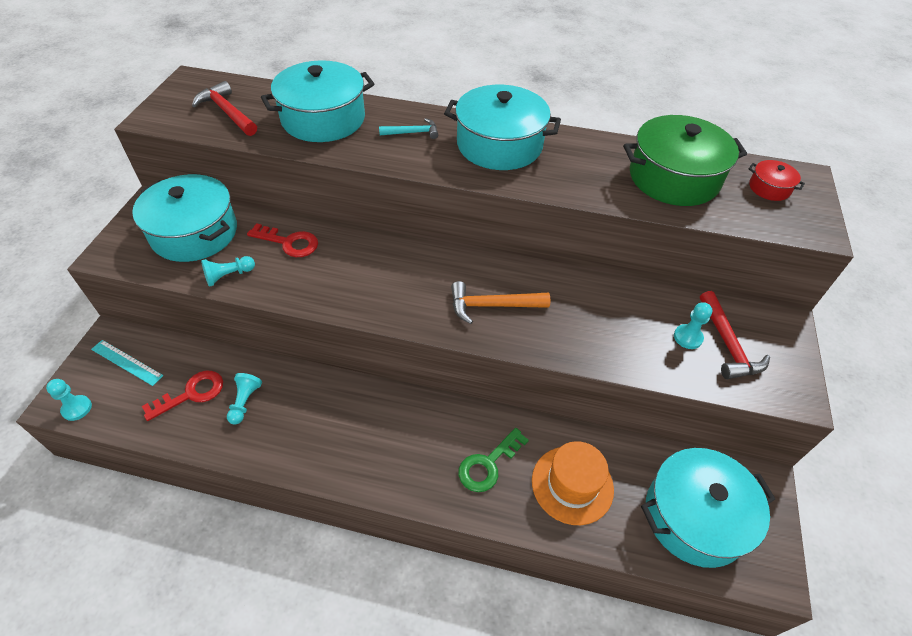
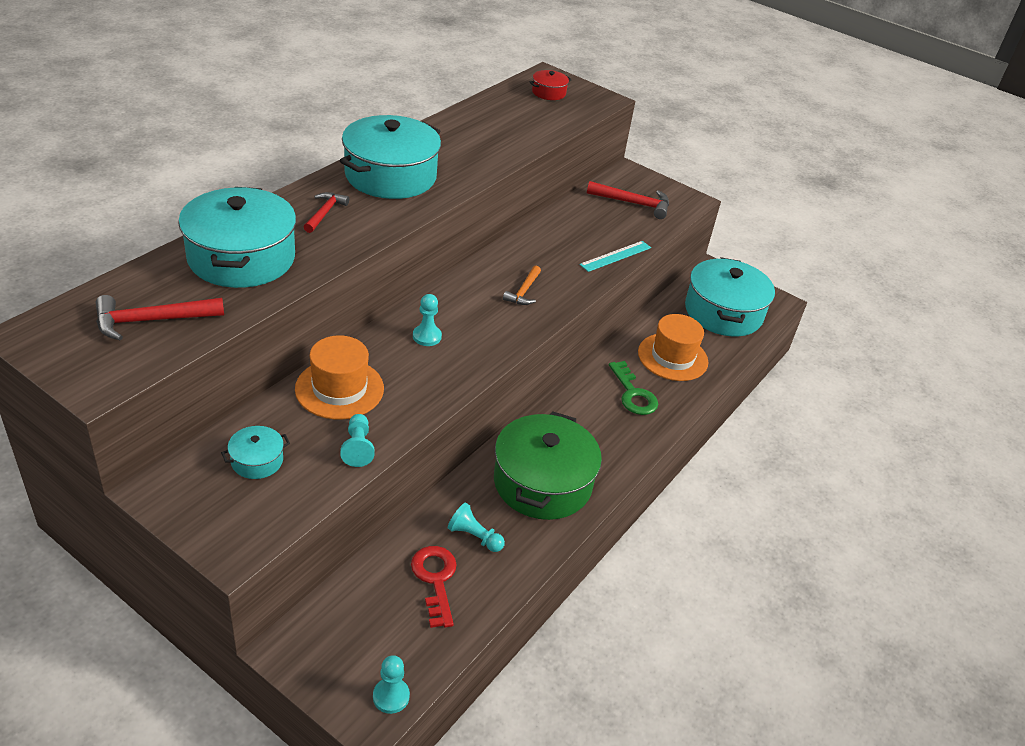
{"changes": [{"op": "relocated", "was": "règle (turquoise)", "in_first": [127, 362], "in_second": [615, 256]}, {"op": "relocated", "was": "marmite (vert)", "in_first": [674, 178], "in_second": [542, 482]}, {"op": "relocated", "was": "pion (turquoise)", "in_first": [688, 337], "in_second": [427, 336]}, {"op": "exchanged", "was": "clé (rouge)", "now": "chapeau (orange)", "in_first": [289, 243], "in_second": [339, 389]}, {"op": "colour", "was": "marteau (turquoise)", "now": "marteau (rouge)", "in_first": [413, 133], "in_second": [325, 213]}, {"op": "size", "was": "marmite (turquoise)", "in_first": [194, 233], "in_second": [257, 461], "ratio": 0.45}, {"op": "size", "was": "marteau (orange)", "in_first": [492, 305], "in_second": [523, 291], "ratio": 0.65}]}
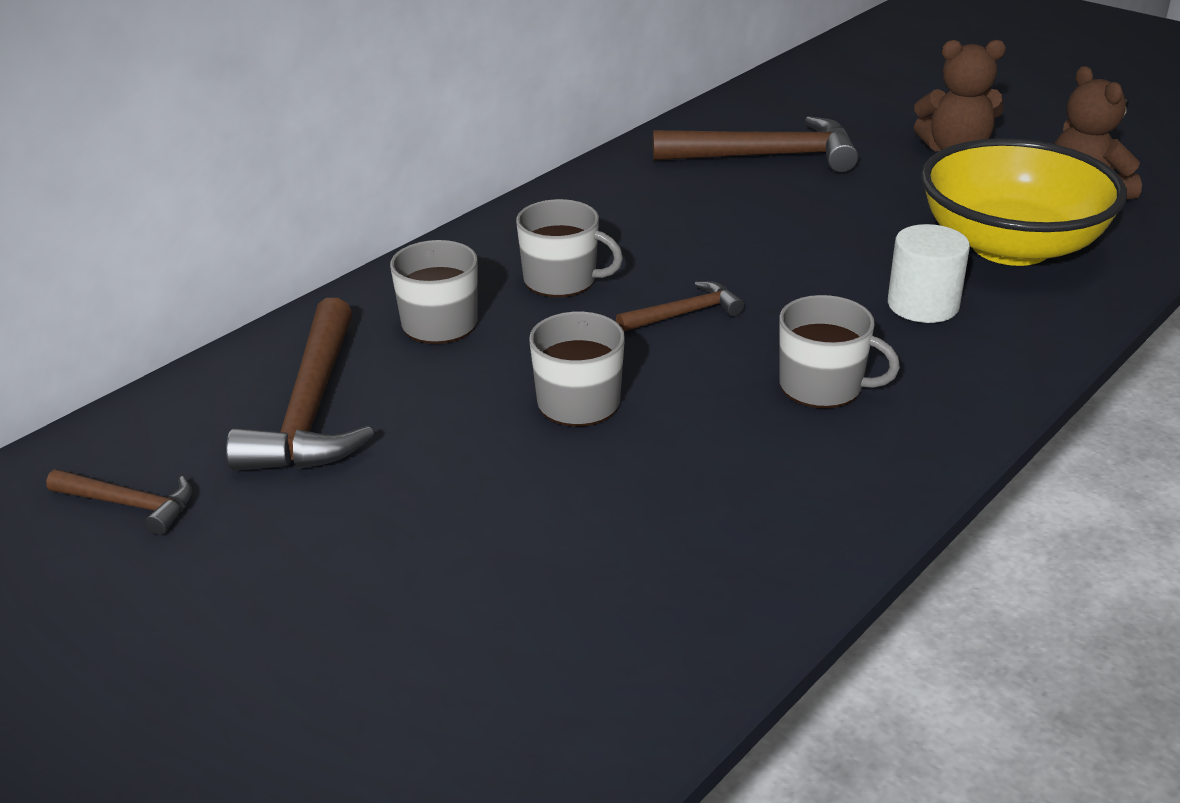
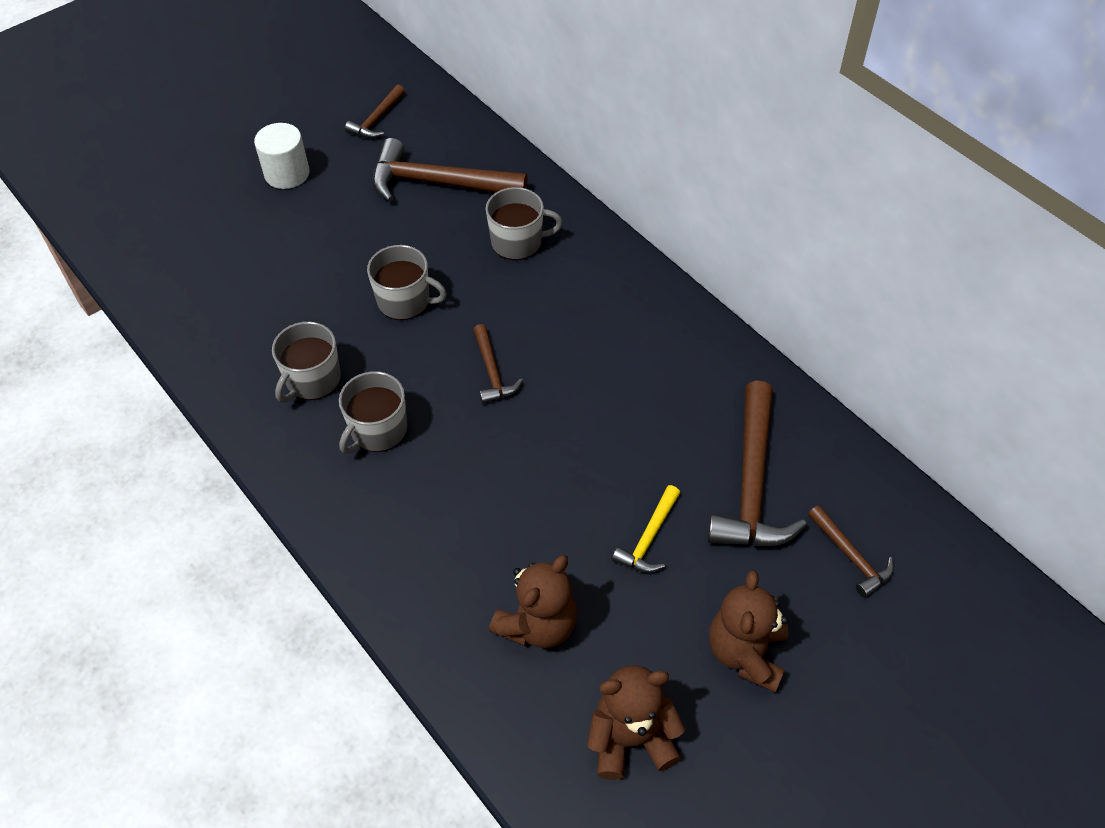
{"changes": [{"op": "appeared", "now": "marteau (jaune)", "in_second": [649, 538]}, {"op": "appeared", "now": "marteau (marron)", "in_second": [851, 556]}, {"op": "relocated", "was": "tasse (gris)", "in_first": [562, 280], "in_second": [312, 380]}, {"op": "relocated", "was": "cylindre (blanc)", "in_first": [923, 305], "in_second": [287, 173]}, {"op": "exchanged", "was": "bol (jaune)", "now": "ours en peluche (marron)", "in_first": [1010, 246], "in_second": [538, 624]}]}
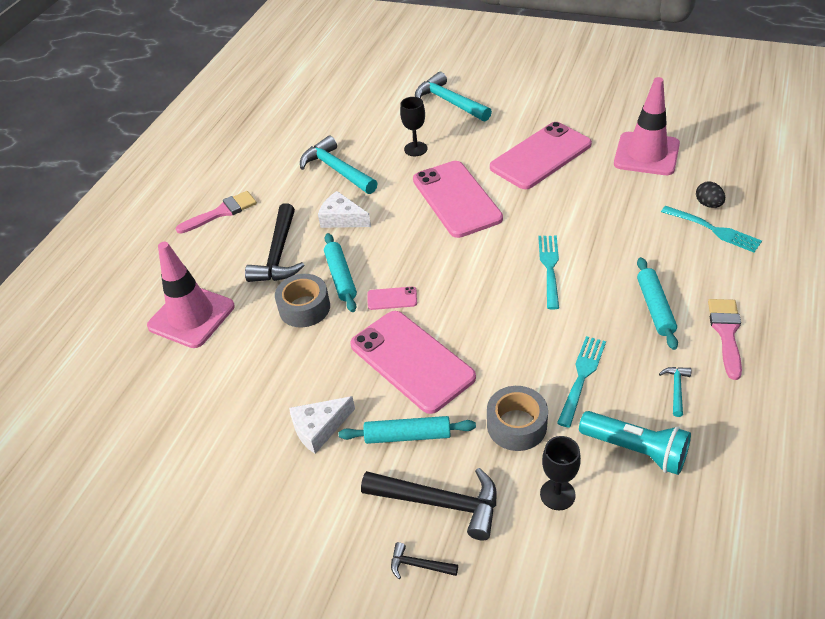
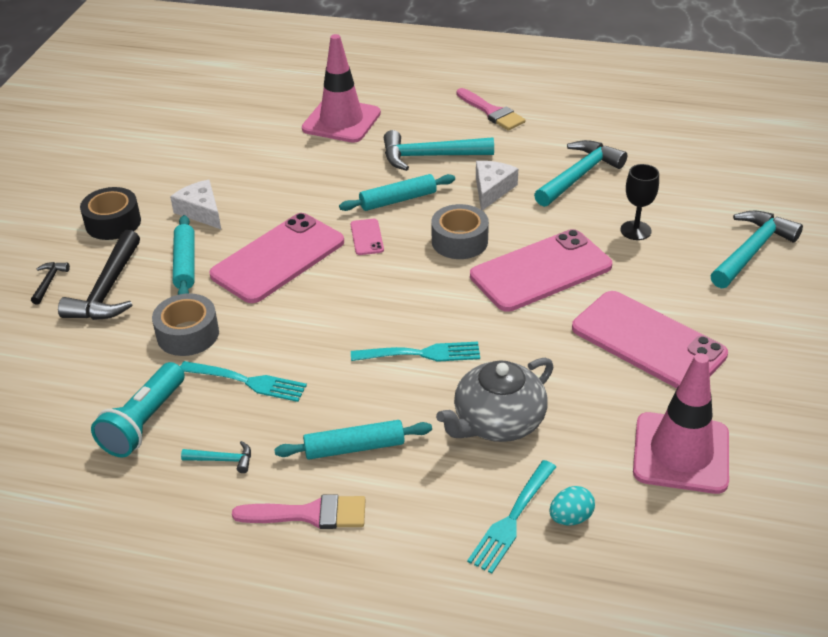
{"changes": [{"op": "missing", "was": "verre à pied (noir)", "in_first": [557, 494]}, {"op": "appeared", "now": "ruban adhésif (noir)", "in_second": [113, 223]}, {"op": "appeared", "now": "théière (gris)", "in_second": [497, 421]}, {"op": "relocated", "was": "ruban adhésif (gris)", "in_first": [304, 308], "in_second": [459, 241]}, {"op": "colour", "was": "marteau (noir)", "now": "marteau (turquoise)", "in_first": [278, 254], "in_second": [430, 156]}, {"op": "colour", "was": "œuf (noir)", "now": "œuf (turquoise)", "in_first": [708, 204], "in_second": [570, 518]}]}
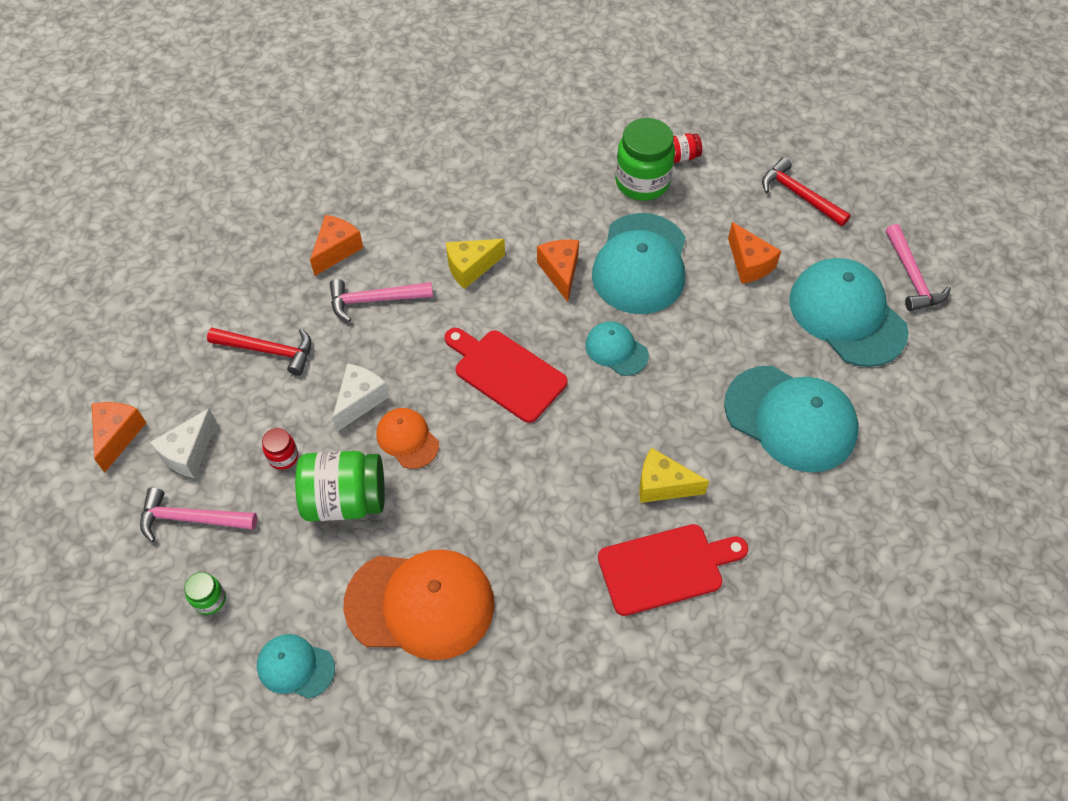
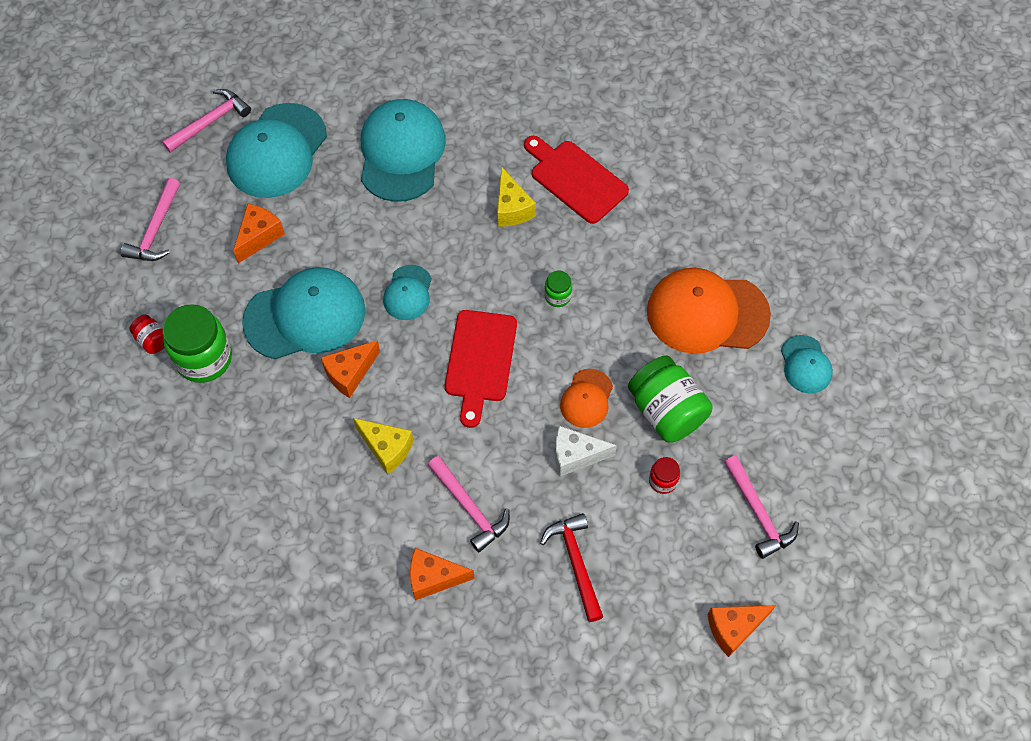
{"changes": [{"op": "missing", "was": "fromage (blanc)", "in_first": [188, 453]}, {"op": "relocated", "was": "bocal (vert)", "in_first": [209, 599], "in_second": [557, 296]}, {"op": "colour", "was": "marteau (rouge)", "now": "marteau (rose)", "in_first": [799, 195], "in_second": [156, 230]}, {"op": "spun", "was": "casquette (orange)", "in_first": [420, 604], "in_second": [707, 313], "clockwise": -60}]}
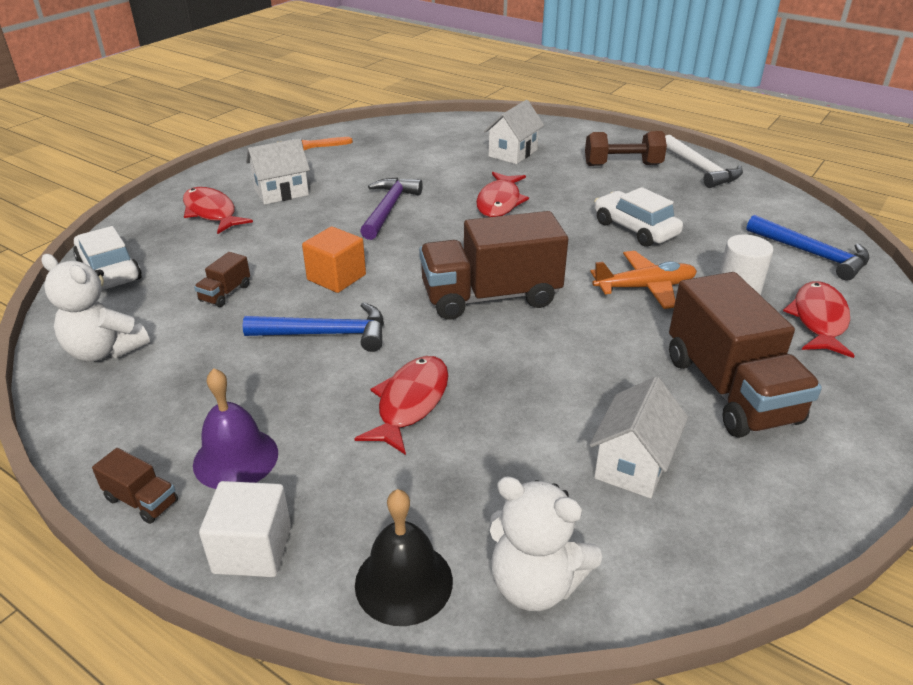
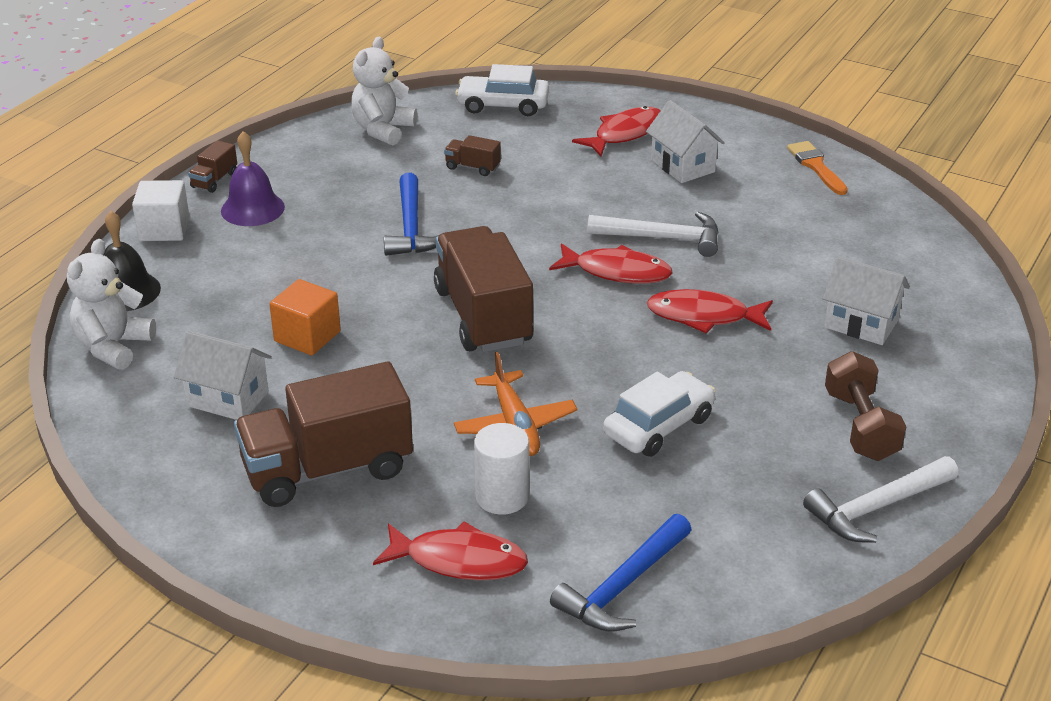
{"changes": [{"op": "relocated", "was": "cube (orange)", "in_first": [336, 277], "in_second": [307, 336]}, {"op": "relocated", "was": "poisson (rouge)", "in_first": [410, 403], "in_second": [617, 272]}, {"op": "colour", "was": "marteau (violet)", "now": "marteau (blanc)", "in_first": [388, 209], "in_second": [662, 238]}, {"op": "spun", "was": "voiture (blanc)", "in_first": [109, 271], "in_second": [503, 105], "clockwise": -135}]}
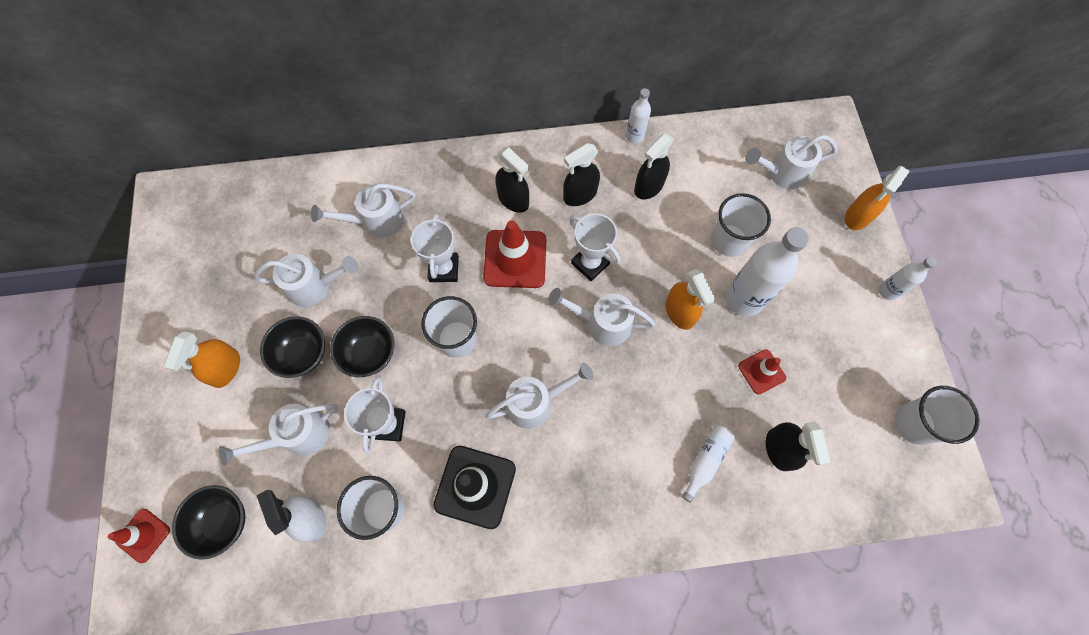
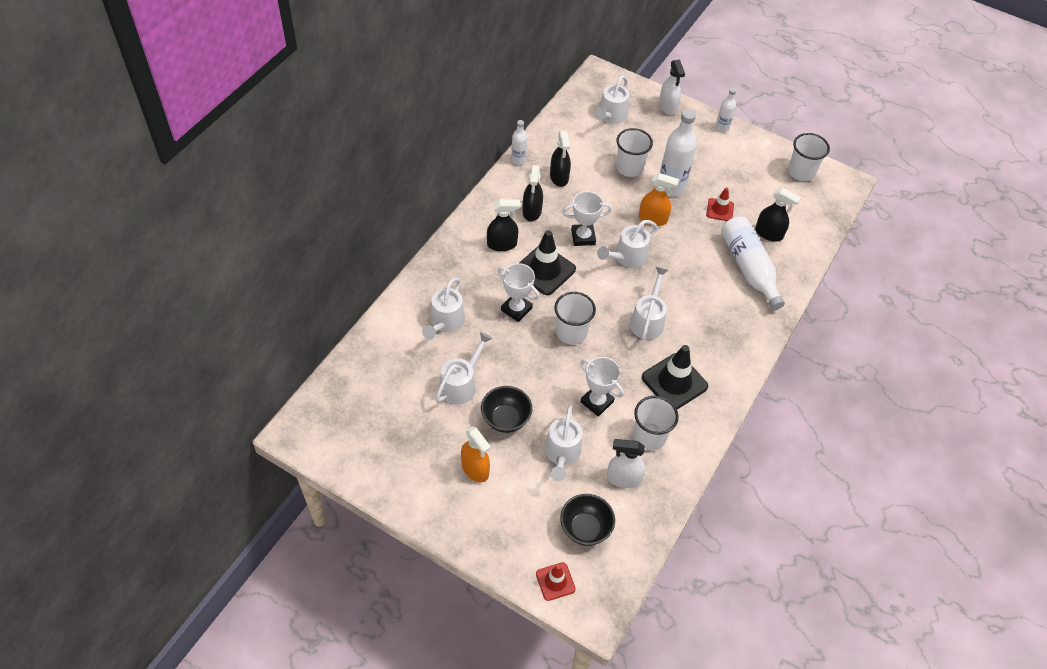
{"changes": [{"op": "missing", "was": "bol (noir)", "in_first": [370, 354]}, {"op": "colour", "was": "cône de chantier (rouge)", "now": "cône de chantier (noir)", "in_first": [515, 259], "in_second": [544, 270]}, {"op": "colour", "was": "vaporisateur (orange)", "now": "vaporisateur (blanc)", "in_first": [857, 216], "in_second": [668, 106]}, {"op": "size", "was": "bouteille (blanc)", "in_first": [705, 461], "in_second": [749, 268], "ratio": 1.89}]}
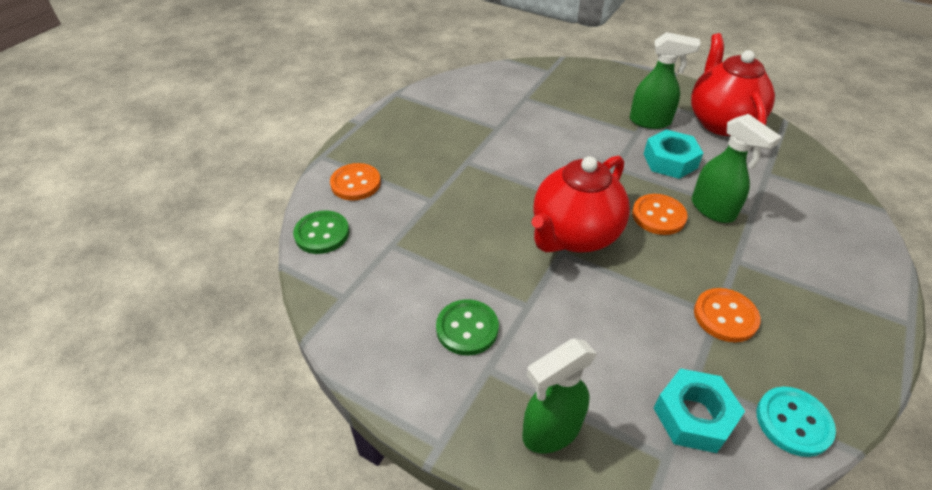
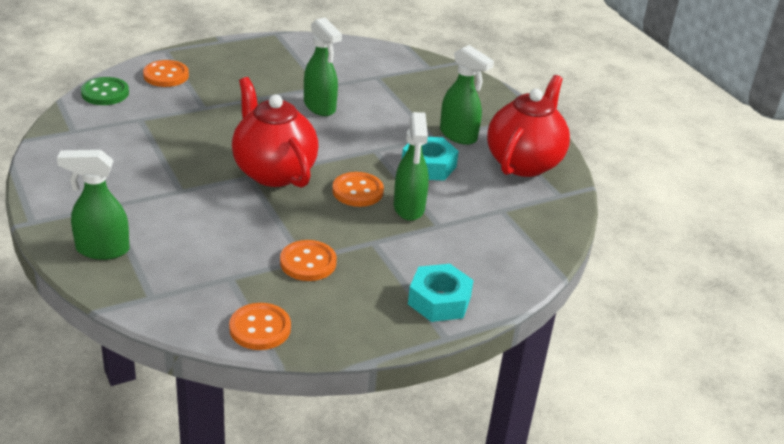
{"changes": [{"op": "missing", "was": "bouton (vert)", "in_first": [467, 328]}, {"op": "appeared", "now": "vaporisateur (vert)", "in_second": [320, 107]}, {"op": "relocated", "was": "écrou (turquoise)", "in_first": [694, 416], "in_second": [439, 301]}, {"op": "colour", "was": "bouton (turquoise)", "now": "bouton (orange)", "in_first": [793, 422], "in_second": [260, 328]}, {"op": "spun", "was": "théière (rouge)", "in_first": [574, 235], "in_second": [273, 172], "clockwise": 75}]}
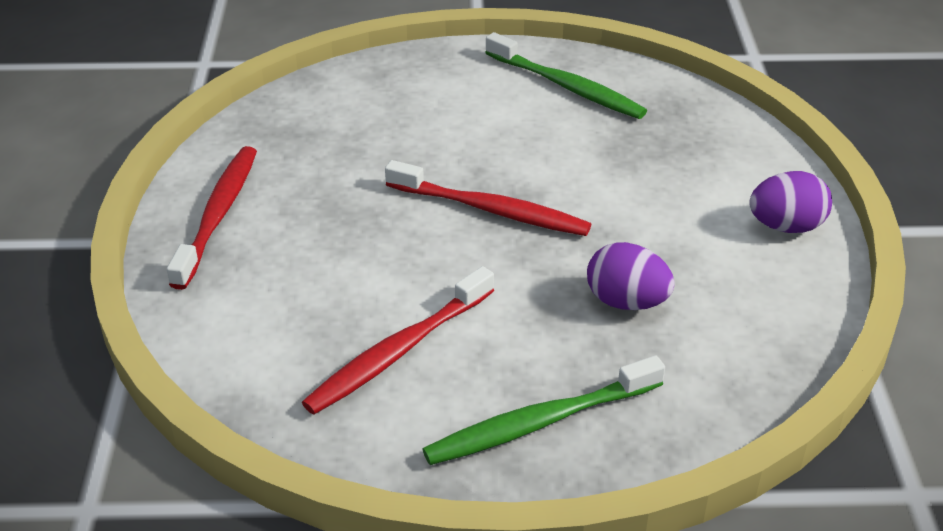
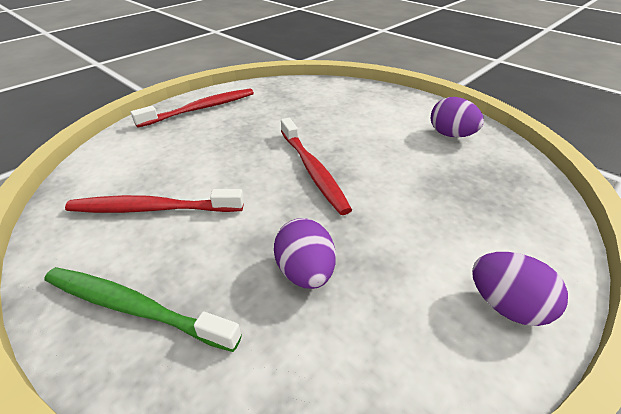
{"changes": [{"op": "exchanged", "was": "brosse à dents (vert)", "now": "œuf (violet)", "in_first": [566, 86], "in_second": [451, 135]}]}
